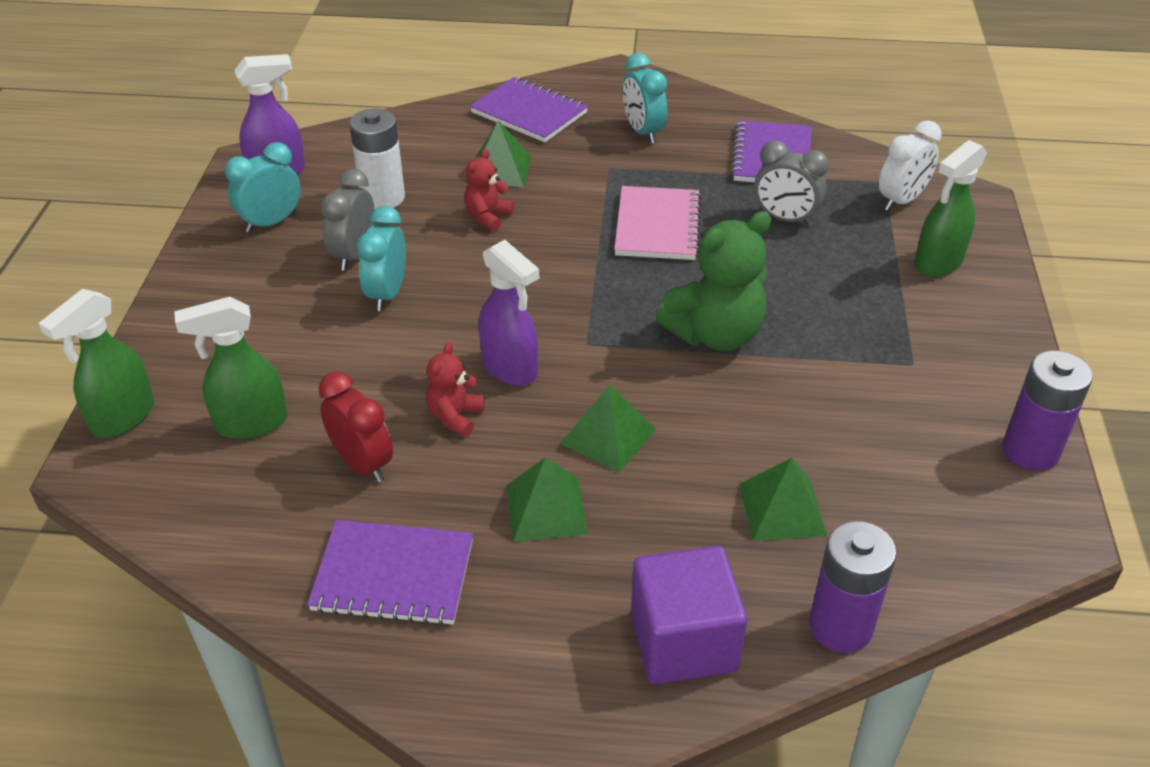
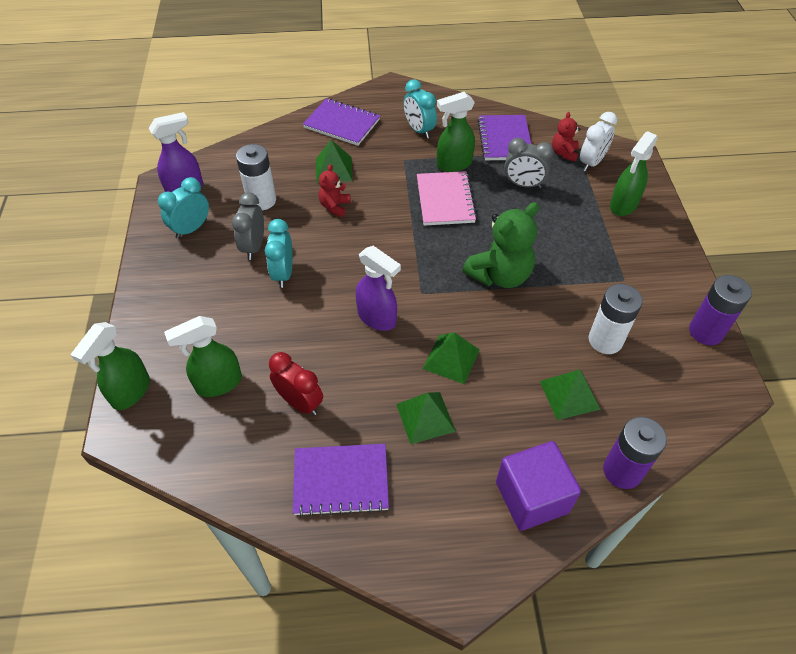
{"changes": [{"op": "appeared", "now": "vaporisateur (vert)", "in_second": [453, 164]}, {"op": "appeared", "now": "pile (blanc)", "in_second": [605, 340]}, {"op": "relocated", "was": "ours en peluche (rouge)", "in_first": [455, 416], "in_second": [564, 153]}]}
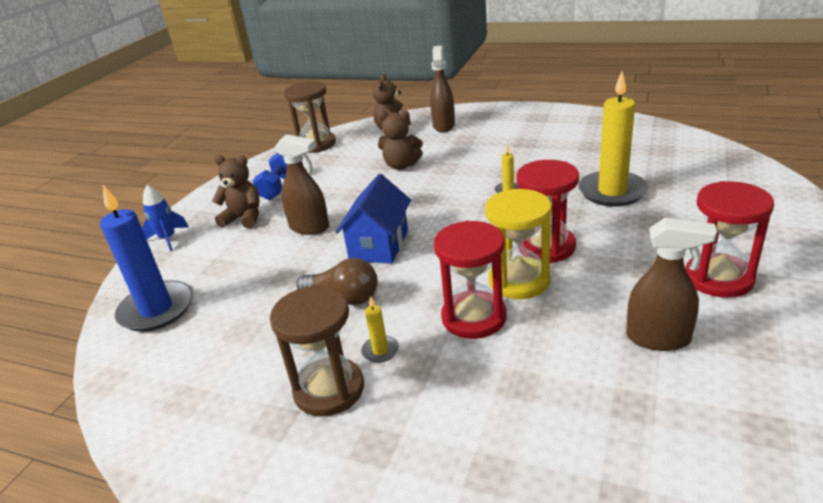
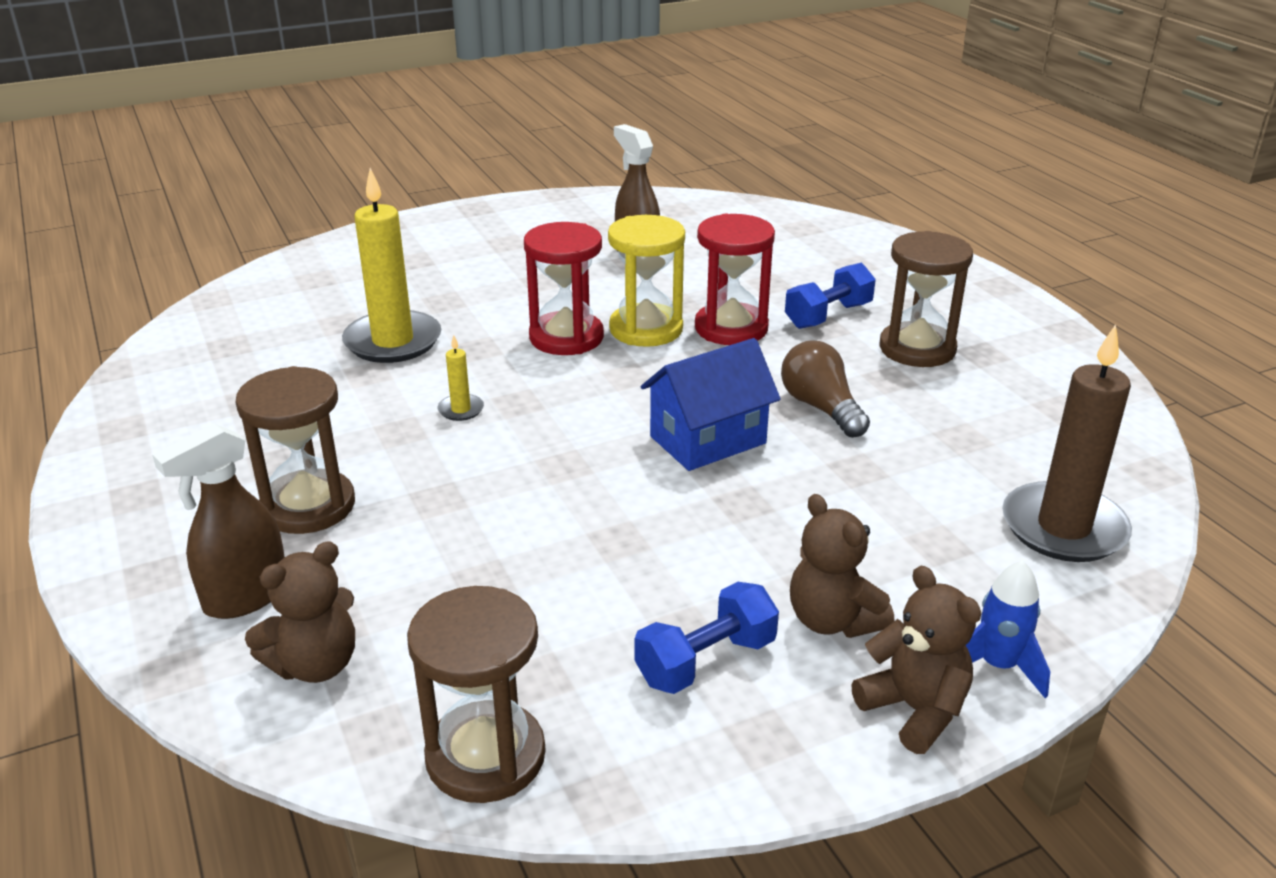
{"changes": [{"op": "missing", "was": "vaporisateur (marron)", "in_first": [310, 227]}, {"op": "missing", "was": "bougie (jaune)", "in_first": [380, 351]}, {"op": "missing", "was": "sablier (rouge)", "in_first": [718, 278]}, {"op": "appeared", "now": "sablier (marron)", "in_second": [308, 506]}, {"op": "appeared", "now": "haltère (bleu)", "in_second": [828, 316]}, {"op": "relocated", "was": "ours en peluche (marron)", "in_first": [401, 165], "in_second": [914, 710]}, {"op": "colour", "was": "bougie (bleu)", "now": "bougie (marron)", "in_first": [157, 309], "in_second": [1063, 528]}]}
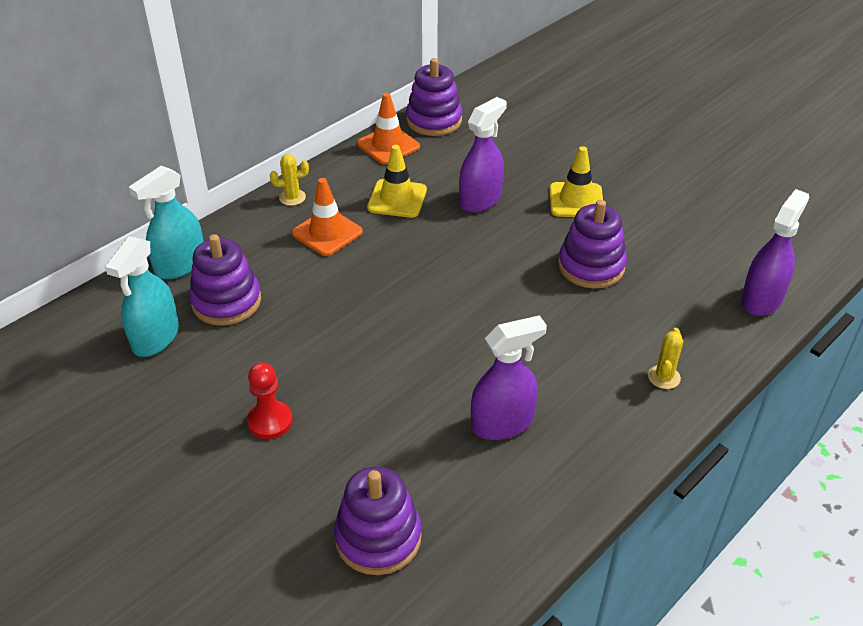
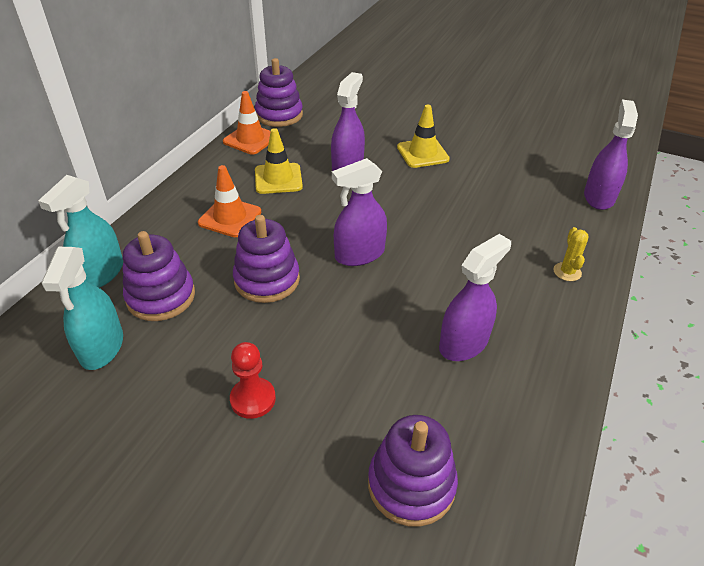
{"changes": [{"op": "missing", "was": "cactus (jaune)", "in_first": [292, 197]}, {"op": "appeared", "now": "vaporisateur (violet)", "in_second": [359, 254]}, {"op": "relocated", "was": "jouet à empiler (violet)", "in_first": [591, 266], "in_second": [267, 280]}]}
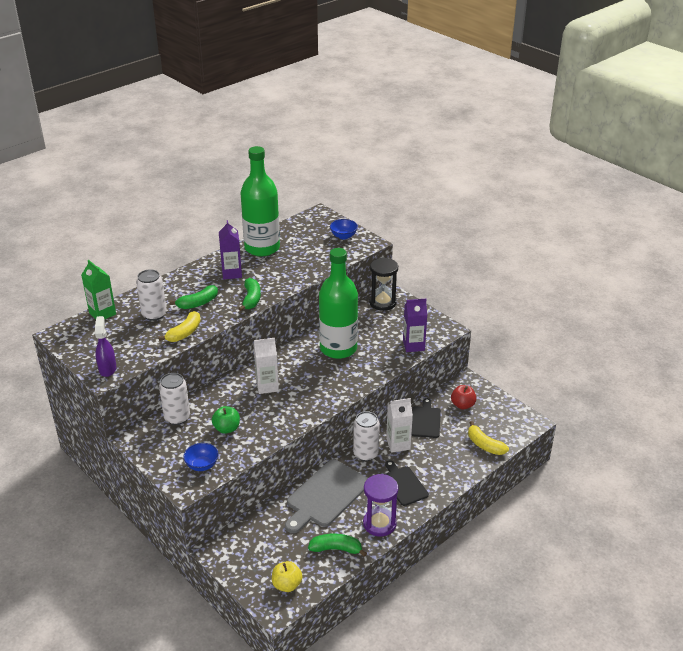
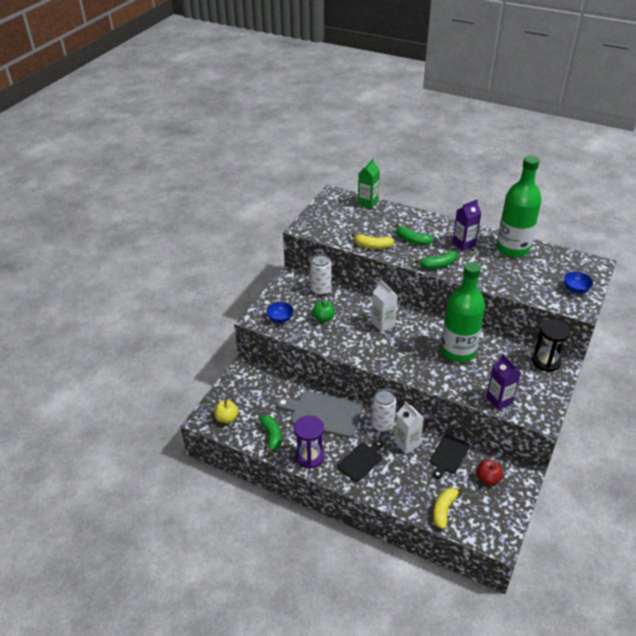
{"changes": [{"op": "missing", "was": "vaporisateur (violet)", "in_first": [107, 369]}, {"op": "missing", "was": "canette (blanc)", "in_first": [154, 314]}, {"op": "spun", "was": "planche à découper (noir)", "in_first": [425, 420], "in_second": [448, 455], "clockwise": 135}]}
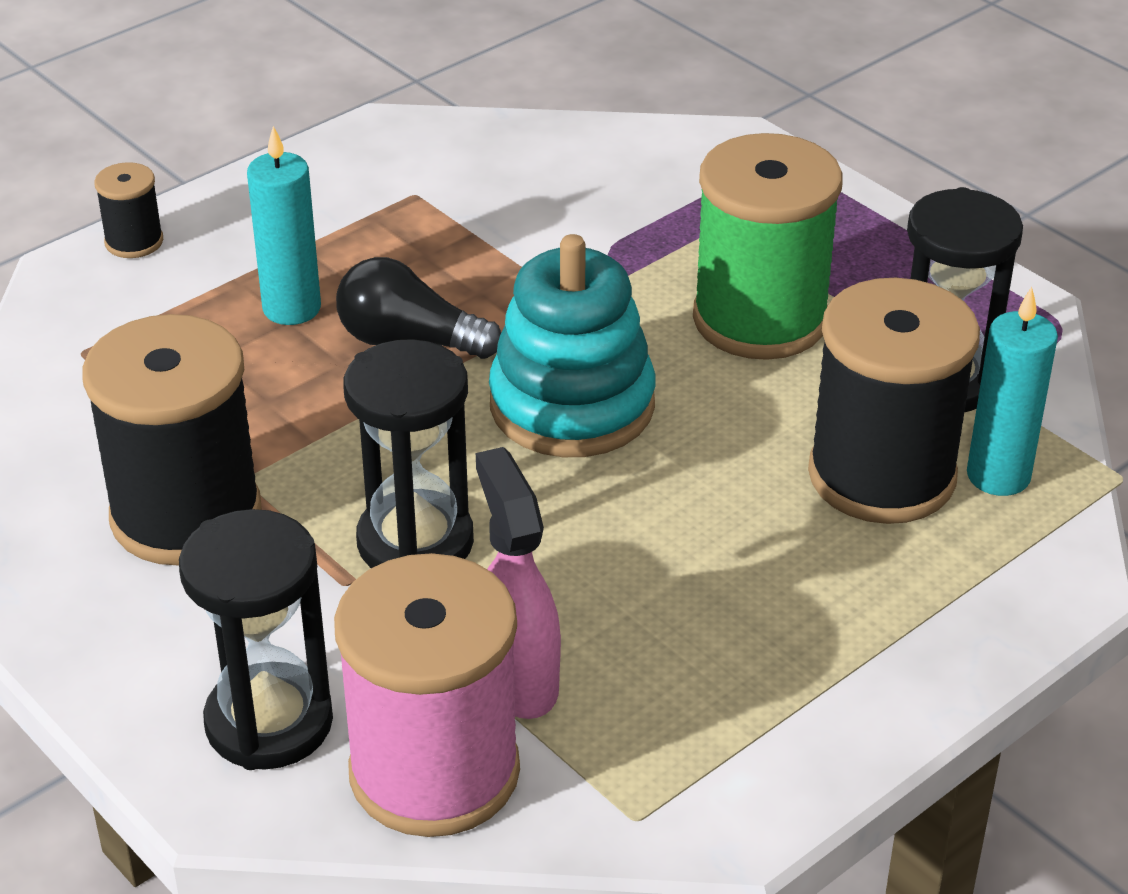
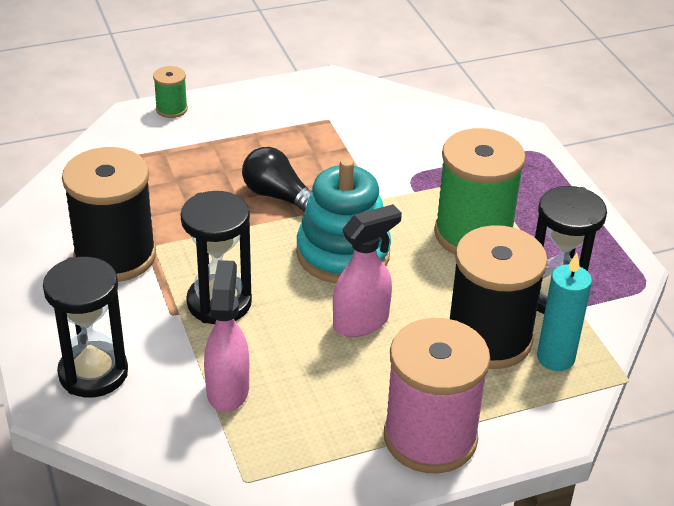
{"changes": [{"op": "missing", "was": "bougie (turquoise)", "in_first": [292, 308]}, {"op": "appeared", "now": "vaporisateur (rose)", "in_second": [362, 322]}, {"op": "relocated", "was": "bobine (rose)", "in_first": [434, 772], "in_second": [430, 438]}, {"op": "colour", "was": "bobine (noir)", "now": "bobine (vert)", "in_first": [134, 242], "in_second": [171, 109]}]}
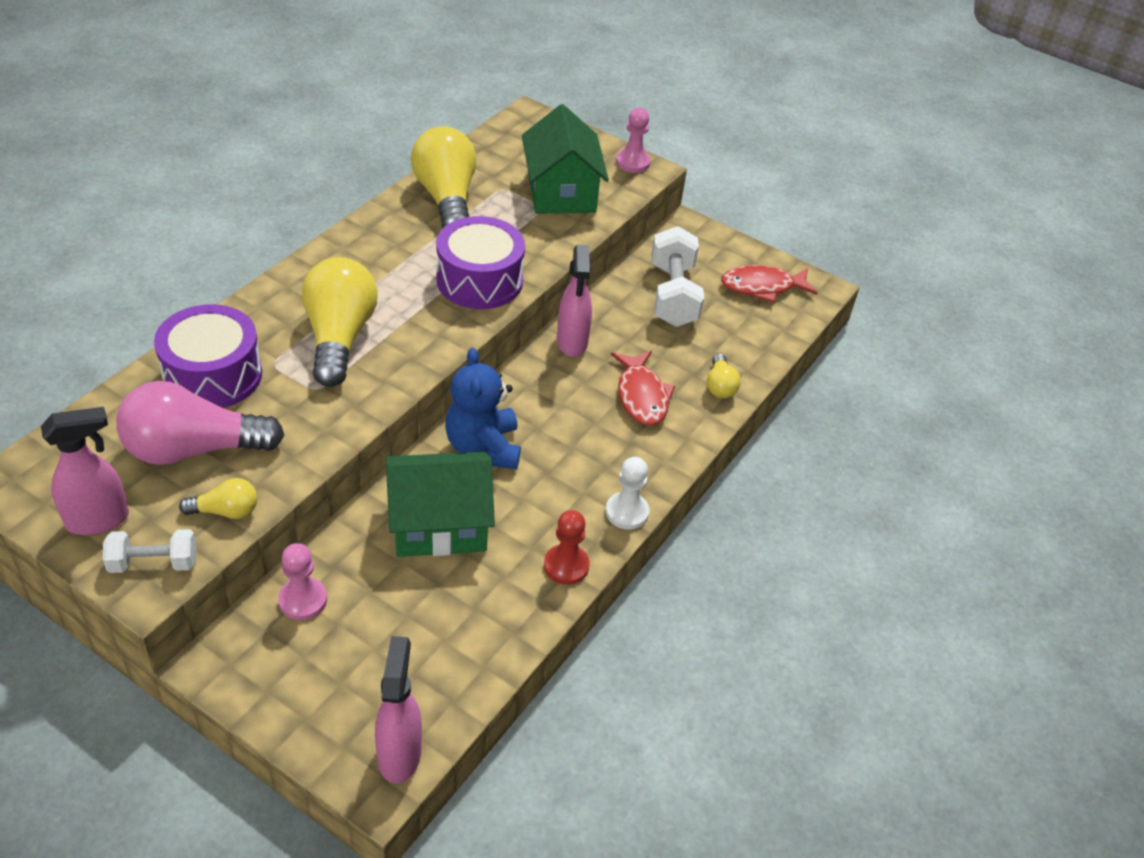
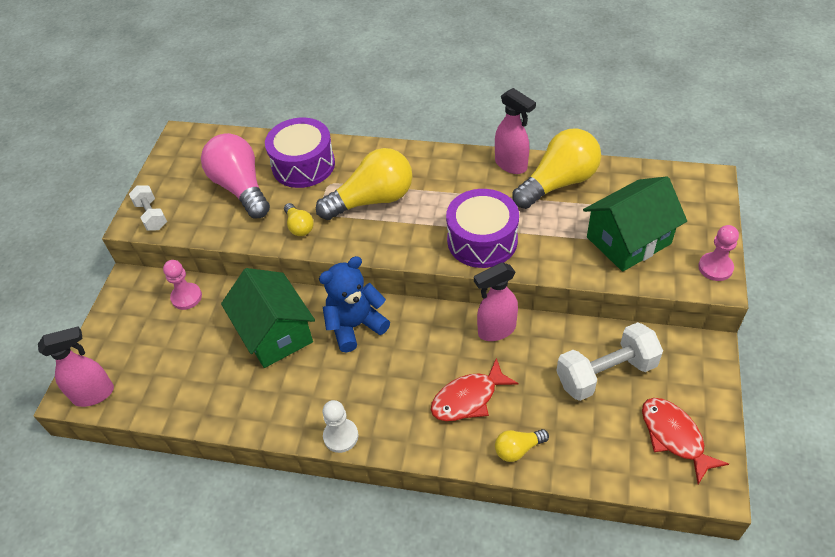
{"changes": [{"op": "missing", "was": "pion (rouge)", "in_first": [566, 566]}, {"op": "relocated", "was": "vaporisateur (rose)", "in_first": [99, 520], "in_second": [511, 165]}, {"op": "relocated", "was": "ampoule (jaune)", "in_first": [225, 511], "in_second": [299, 226]}]}
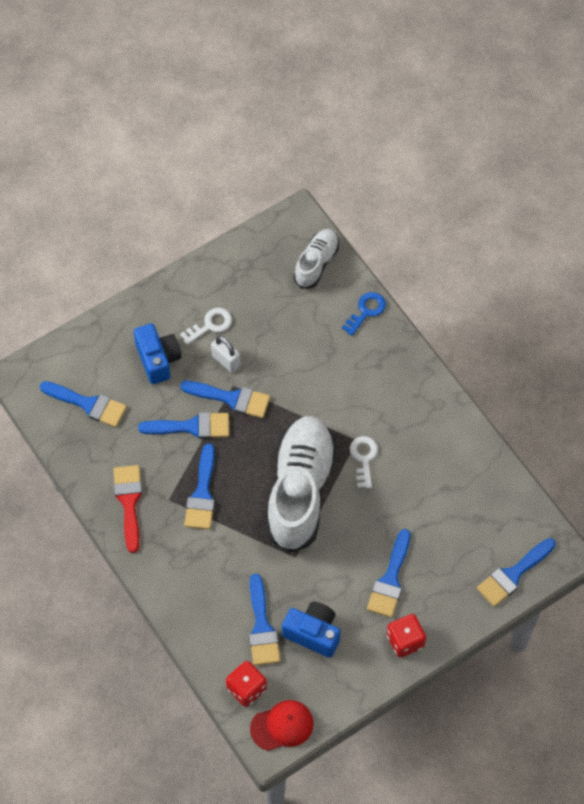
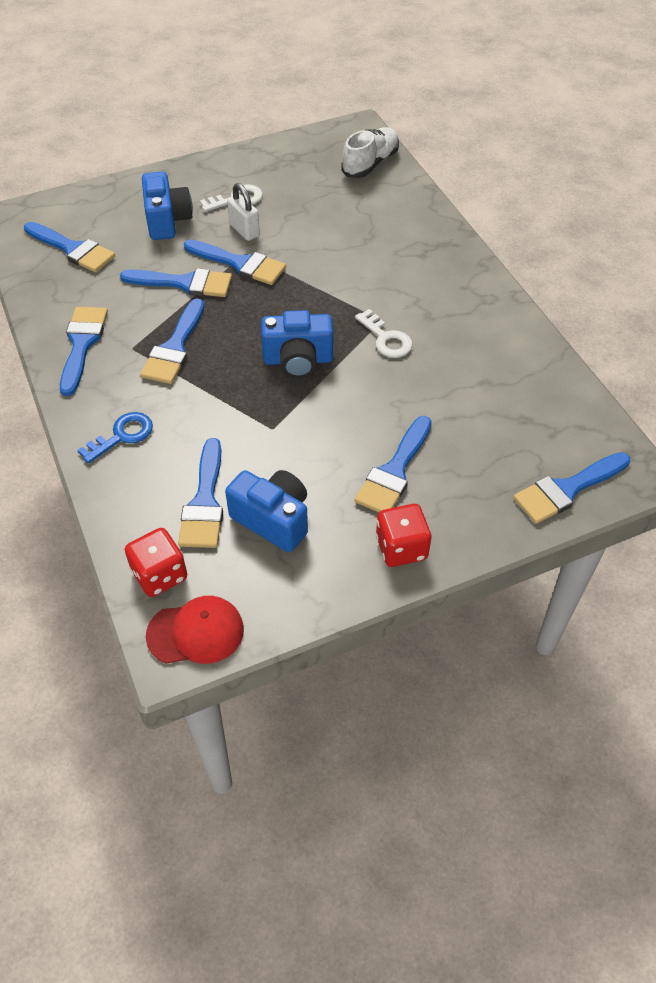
{"changes": [{"op": "relocated", "was": "clé (bleu)", "in_first": [366, 311], "in_second": [122, 436]}, {"op": "exchanged", "was": "chaussure (blanc)", "now": "appareil photo (bleu)", "in_first": [300, 490], "in_second": [298, 360]}, {"op": "colour", "was": "pinceau (rouge)", "now": "pinceau (bleu)", "in_first": [129, 502], "in_second": [82, 344]}, {"op": "spun", "was": "clé (blanc)", "in_first": [364, 458], "in_second": [386, 338], "clockwise": 135}]}
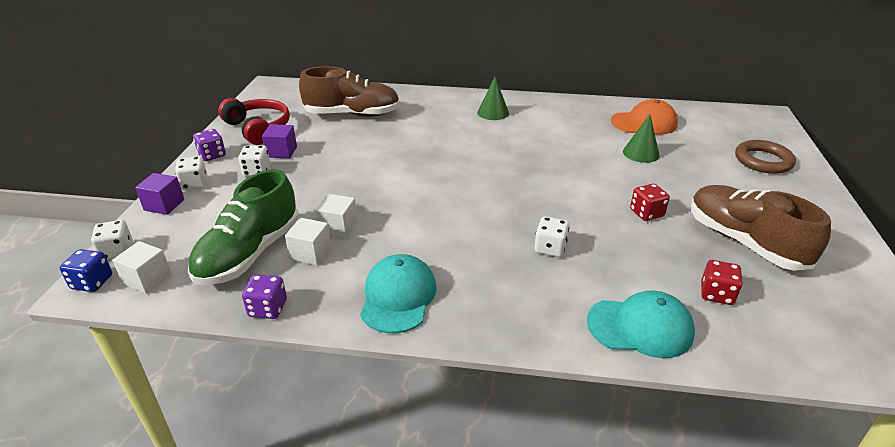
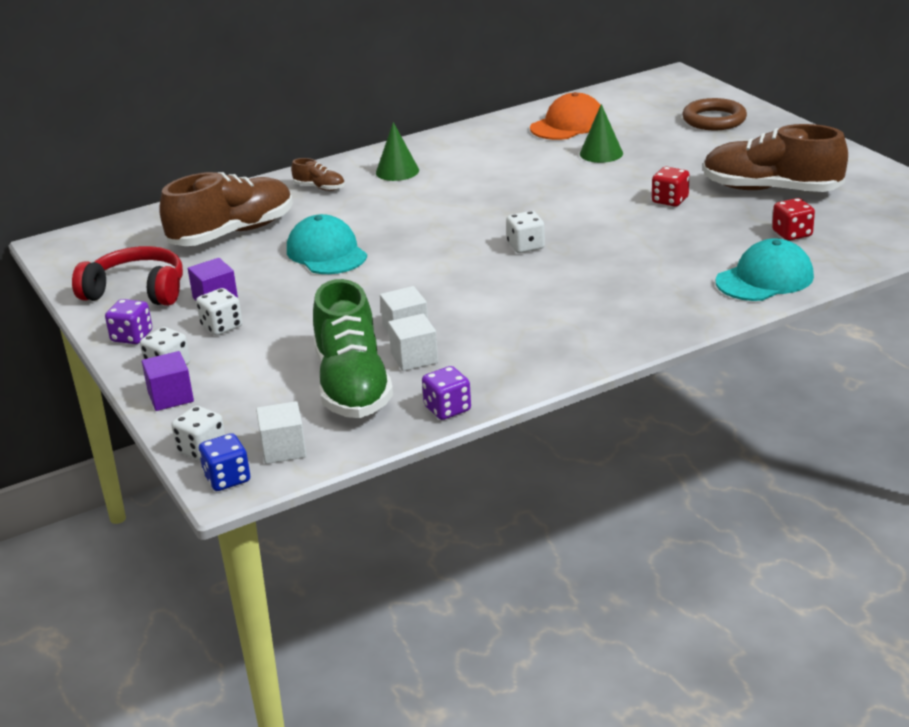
{"changes": [{"op": "appeared", "now": "chaussure (marron)", "in_second": [319, 188]}, {"op": "relocated", "was": "casquette (turquoise)", "in_first": [398, 297], "in_second": [326, 253]}, {"op": "relocated", "was": "dé (blanc)", "in_first": [550, 248], "in_second": [526, 246]}]}
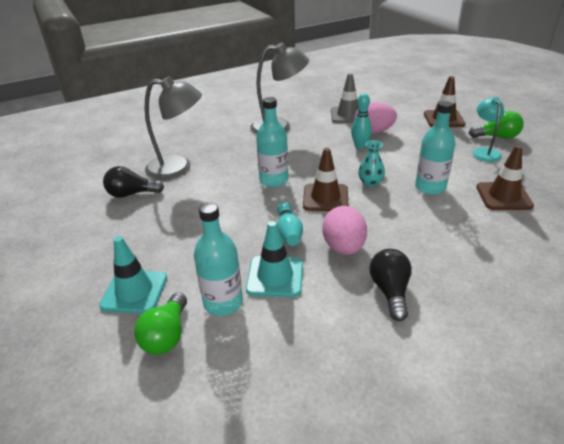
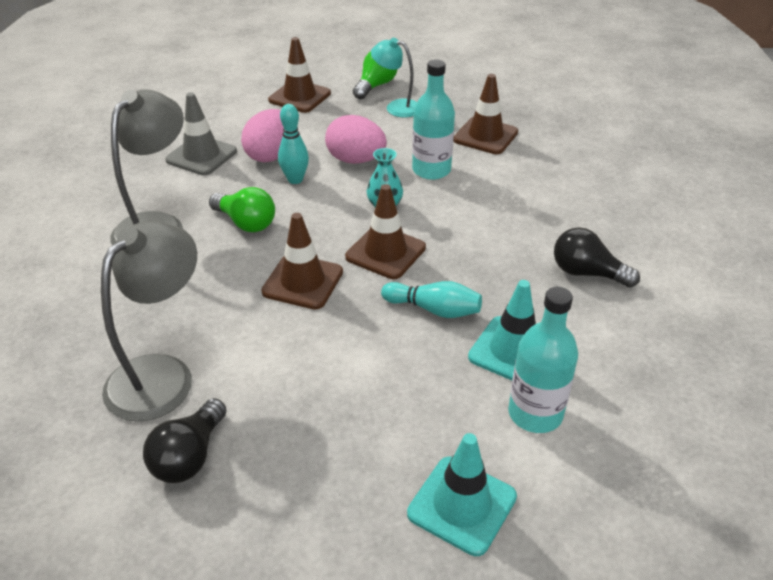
{"changes": [{"op": "relocated", "was": "ampoule (vert)", "in_first": [166, 335], "in_second": [246, 223]}, {"op": "relocated", "was": "œuf (rose)", "in_first": [344, 247], "in_second": [355, 160]}, {"op": "exchanged", "was": "bouteille (turquoise)", "now": "cône de chantier (marron)", "in_first": [274, 180], "in_second": [303, 282]}]}
